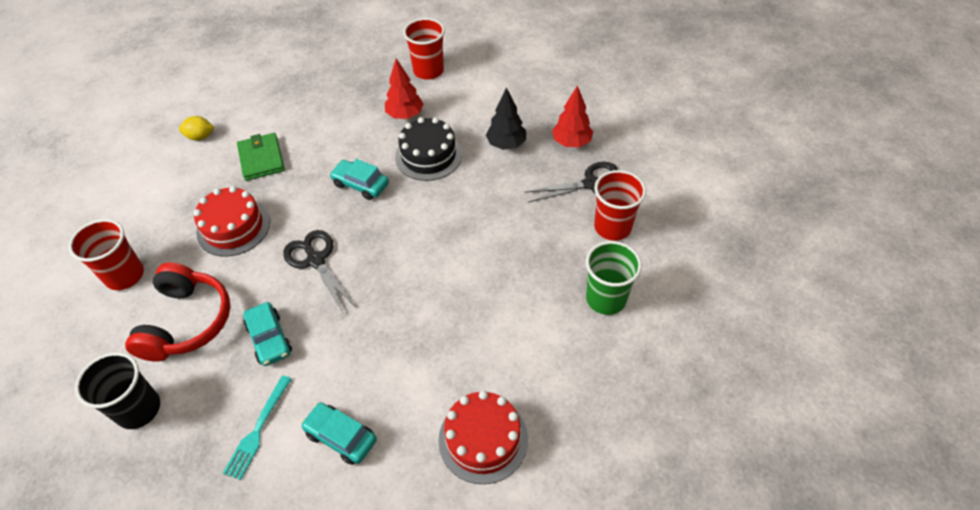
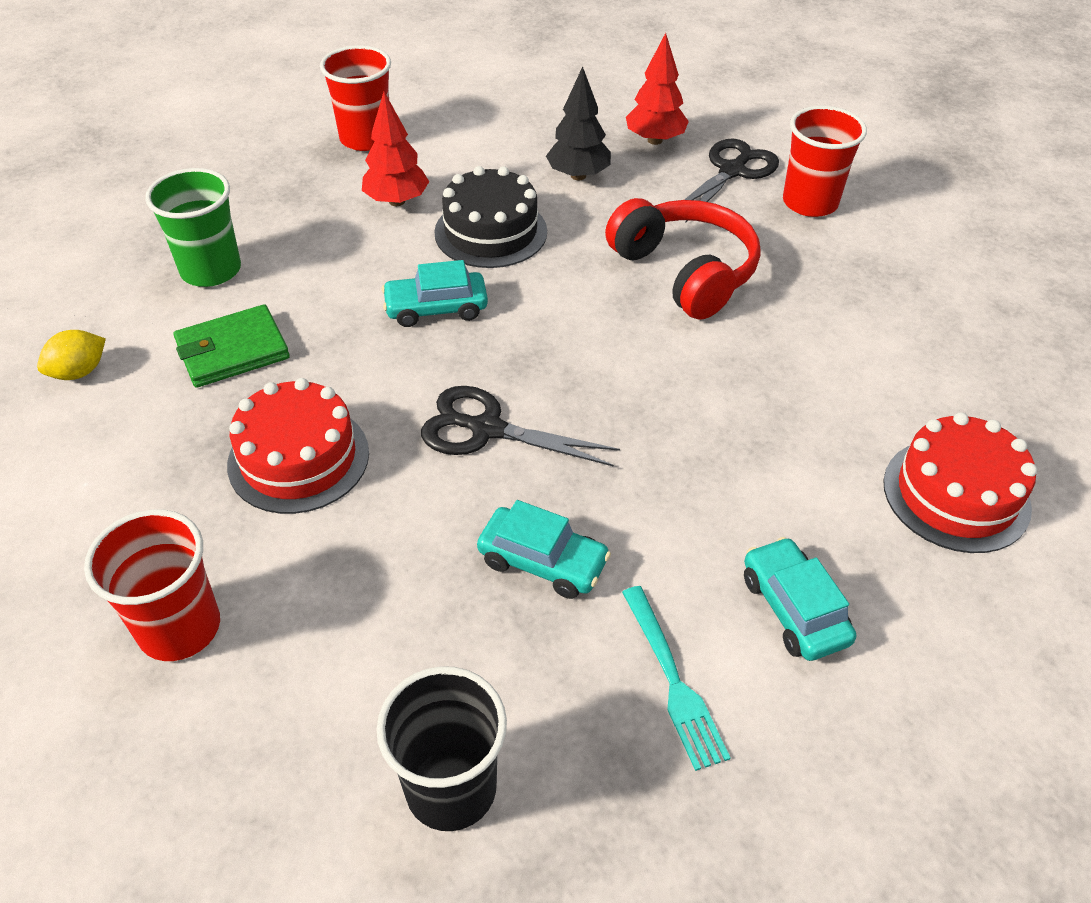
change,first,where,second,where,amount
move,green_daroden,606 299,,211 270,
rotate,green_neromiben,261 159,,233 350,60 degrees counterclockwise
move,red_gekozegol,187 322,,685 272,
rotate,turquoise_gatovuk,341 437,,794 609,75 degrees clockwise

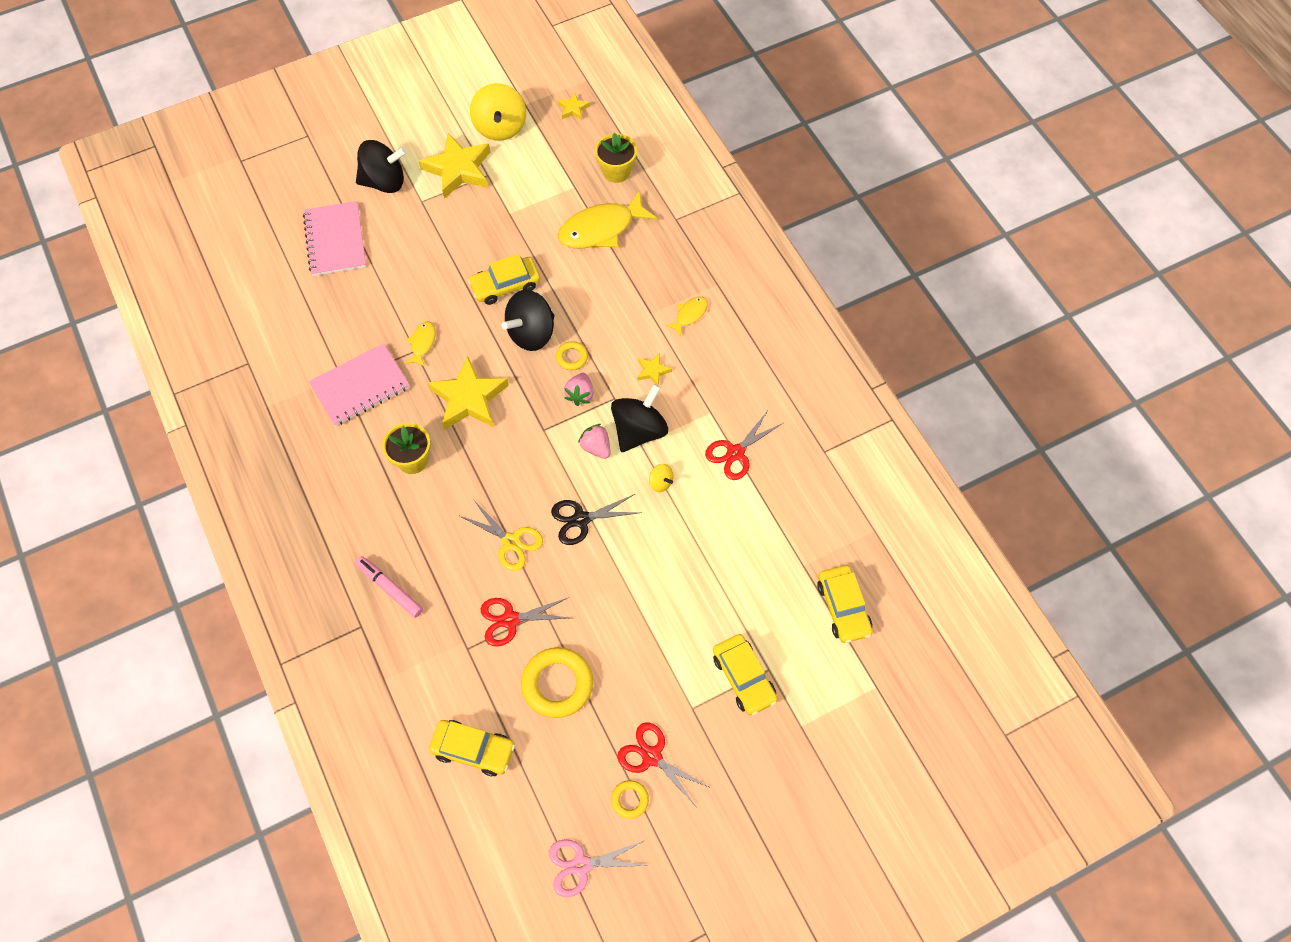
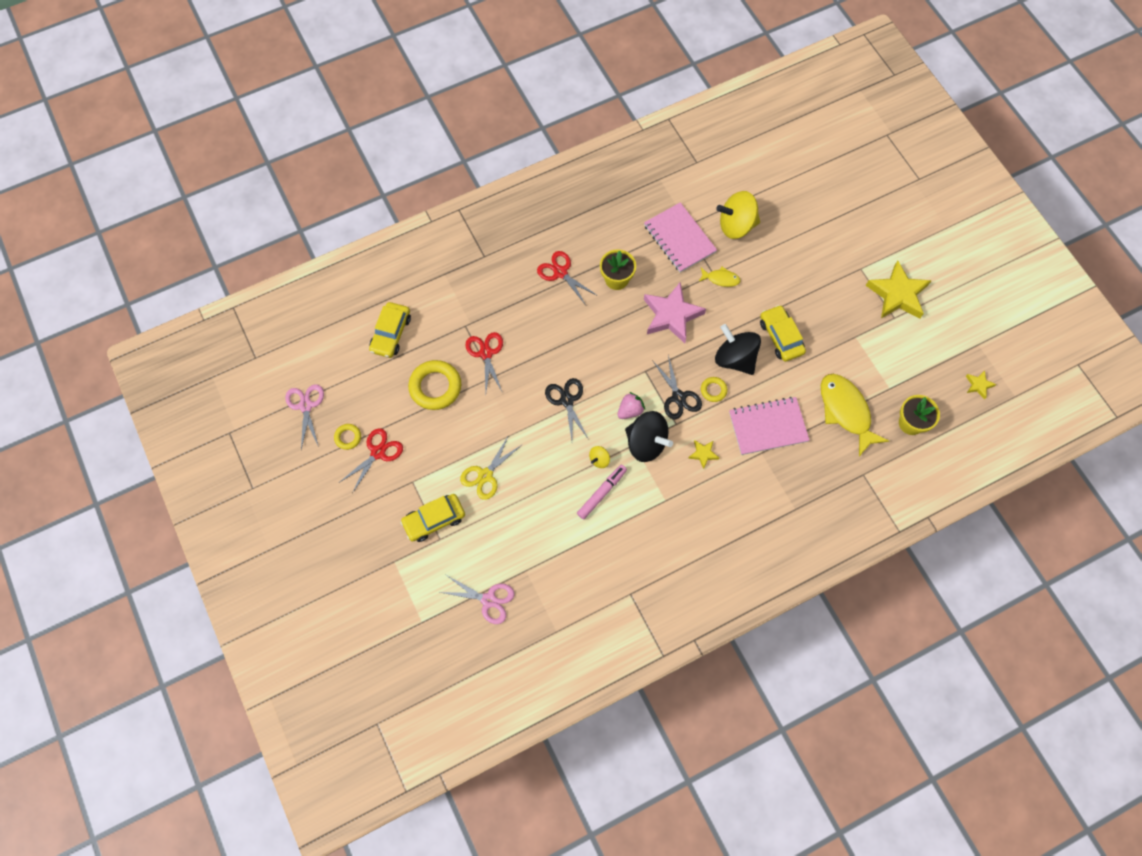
change,first,where,second,where,amount
replace,yellow_gatovuk,843 607,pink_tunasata,488 600,
move,yellow_tunasata,511 542,,485 475,
move,red_tunasata,735 453,,560 272,
move,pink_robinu,390 589,,602 493,
recolor,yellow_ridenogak,469 398,pink_ridenogak,671 315,
replace,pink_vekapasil,580 394,black_tunasata,678 397,
move,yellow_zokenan,500 127,,736 225,
move,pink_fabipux,336 240,,768 427,
delete,black_zokenan,384 181,,,
delete,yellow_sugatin,689 314,,,

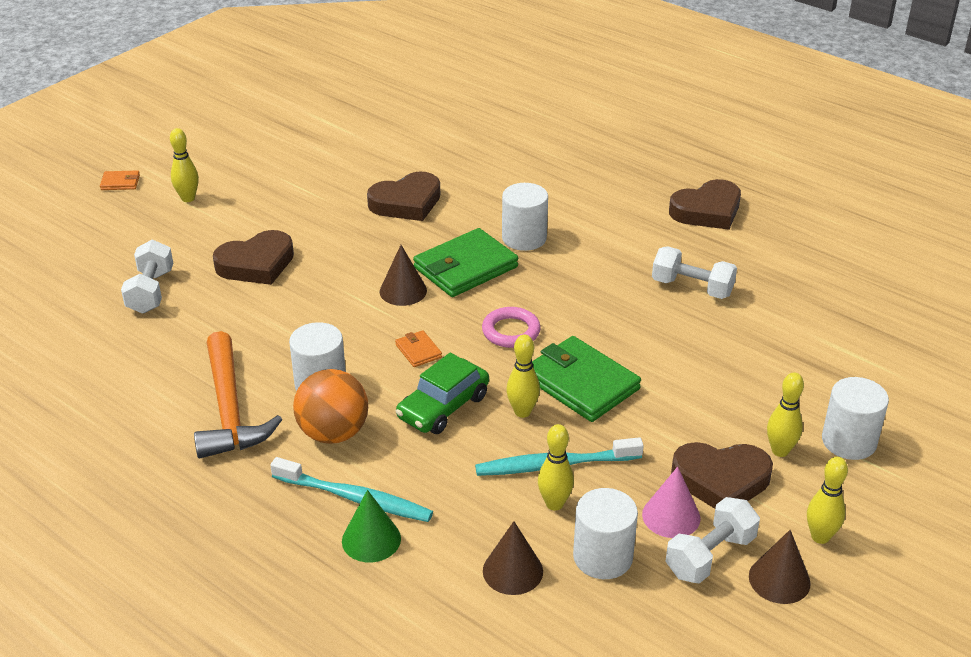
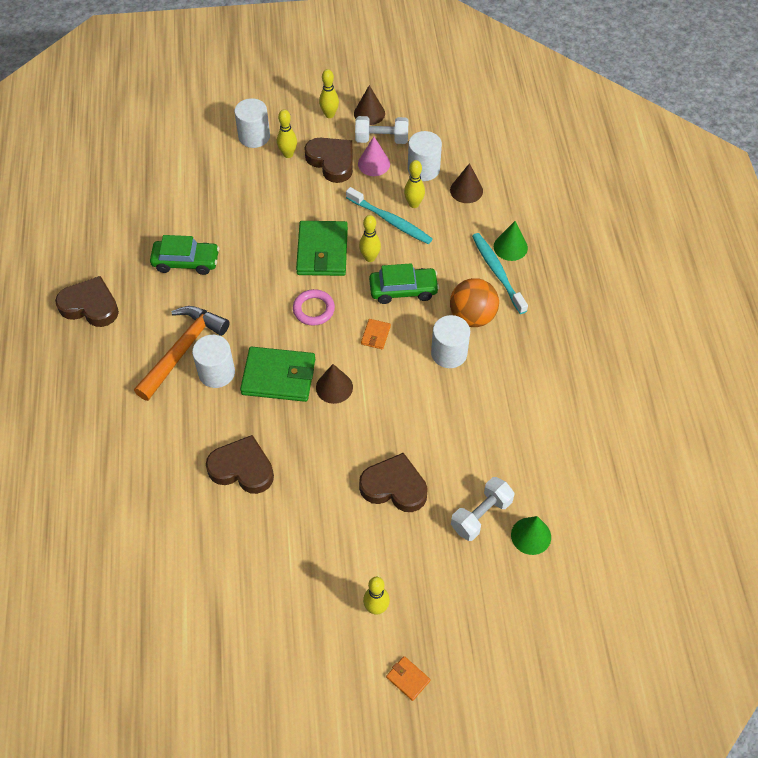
change,first,where,second,where,amount
move,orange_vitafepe,229 409,,182 350,
replace,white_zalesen,692 288,green_gatovuk,186 262,
insert,,,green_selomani,531 536,

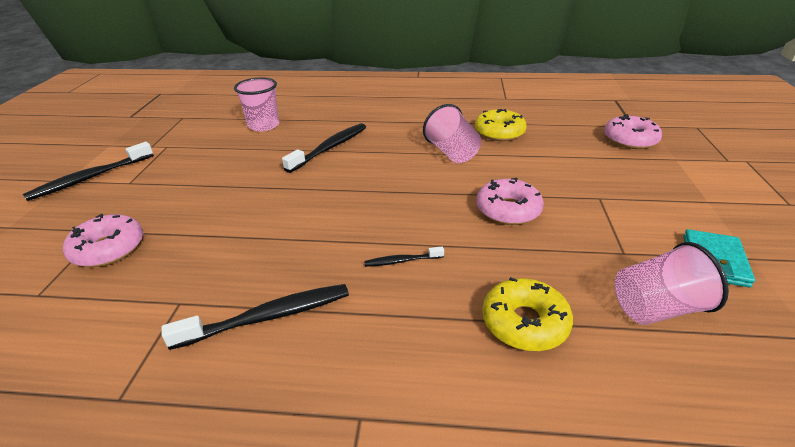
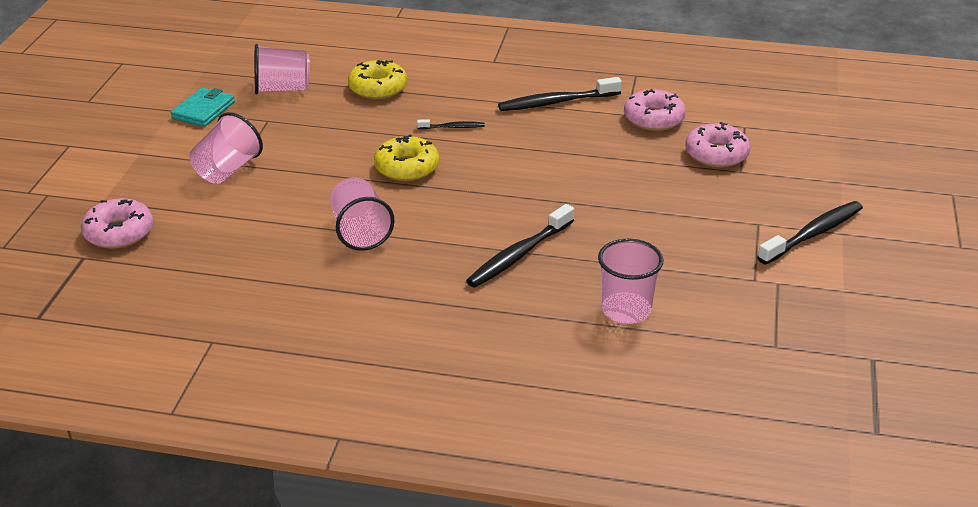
change,first,where,second,where,amount
insert,,,pink_daroden,227 170,
move,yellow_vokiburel,499 132,,407 168,
move,pink_vokiburel,508 210,,654 119,

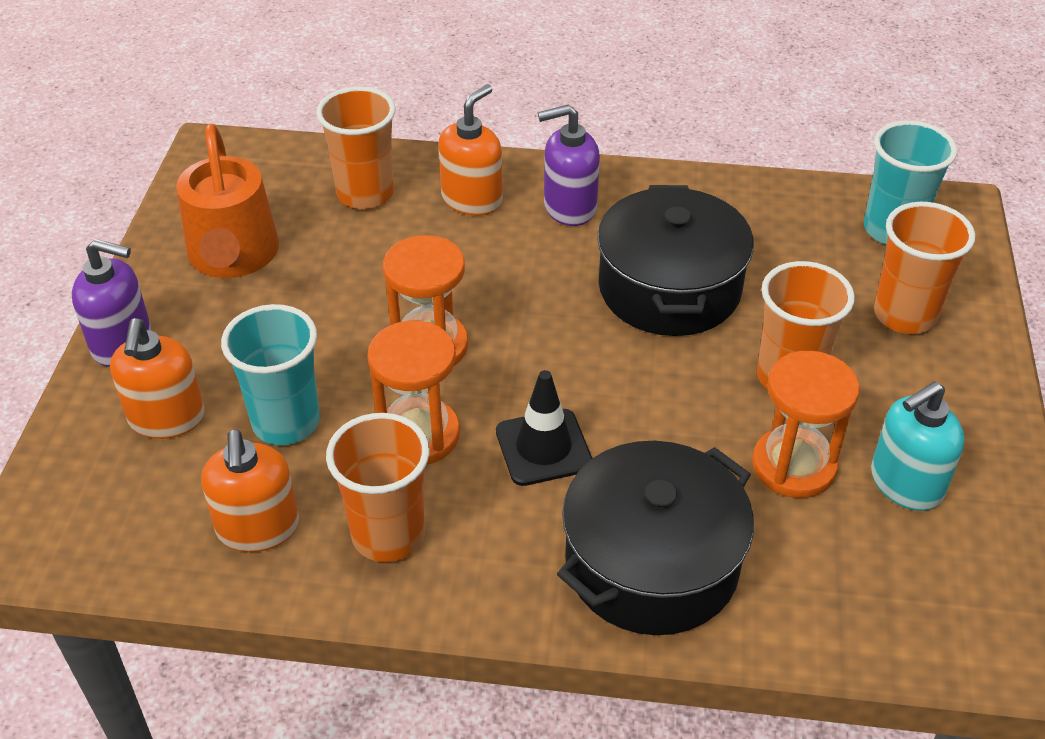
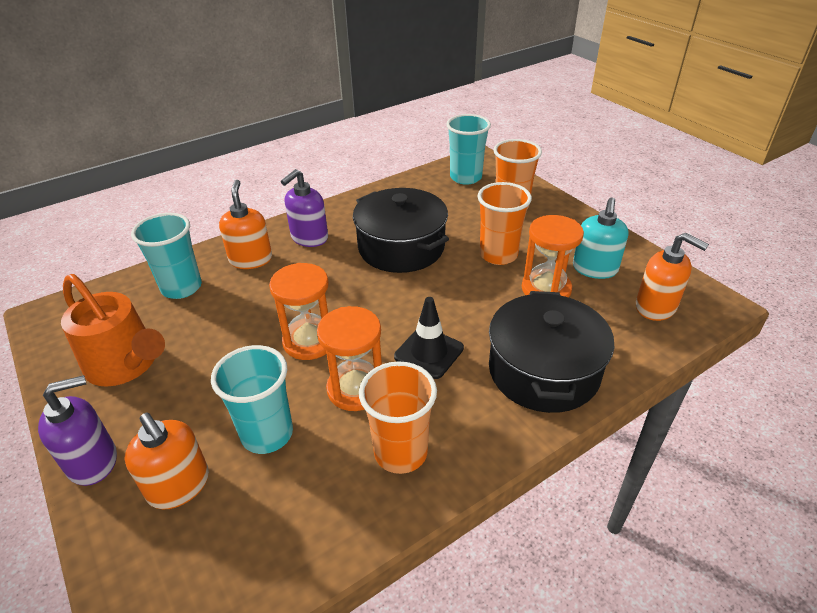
change,first,where,second,where,amount
recolor,orange_daroden,365 194,turquoise_daroden,181 287,
move,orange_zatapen,258 528,,656 307,

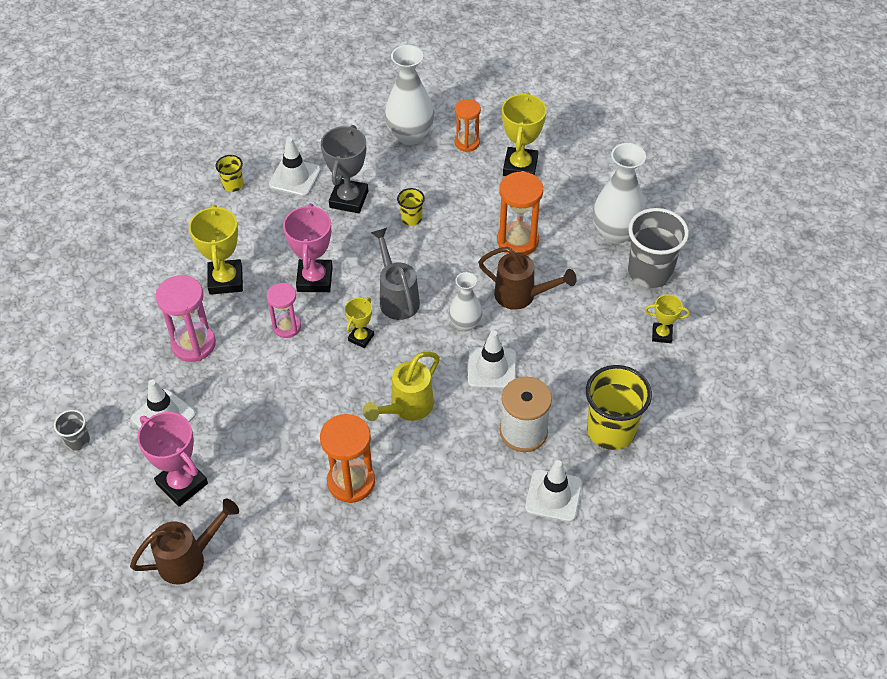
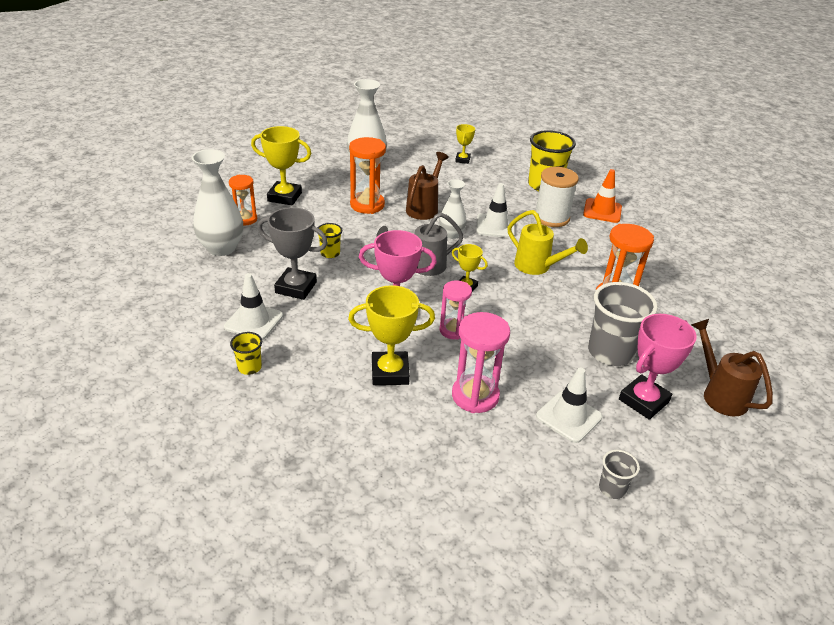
change,first,where,second,where,amount
recolor,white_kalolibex,553 496,orange_kalolibex,602 211,
move,grey_daroden,650 272,,610 352,

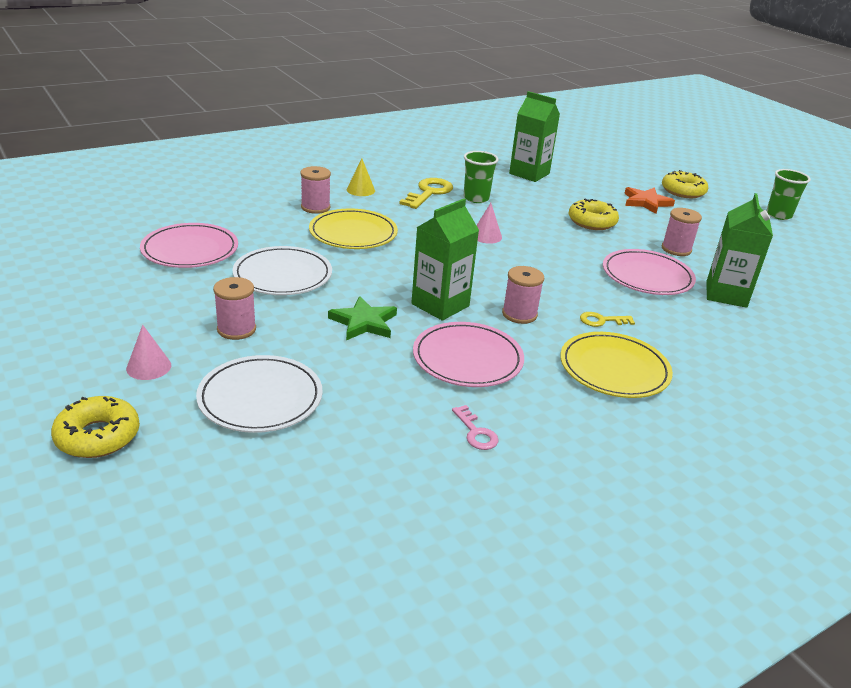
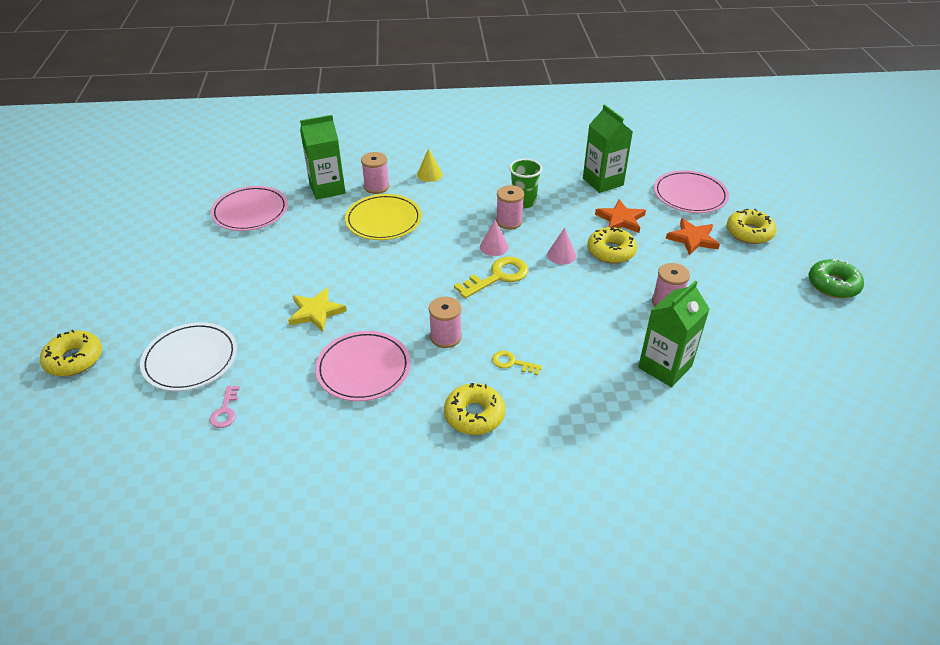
change,first,where,second,where,amount
move,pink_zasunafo,475 432,,225 411,
recolor,green_ridenogak,364 322,yellow_ridenogak,316 312,
move,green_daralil,440 305,,327 188,
replace,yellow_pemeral,614 369,yellow_vokiburel,474 415,
move,yellow_zasunafo,429 193,,497 277,
move,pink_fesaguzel,236 329,,509 221,
move,pink_selomani,148 367,,561 255,
insert,,,orange_ridenogak,620 219,
move,pink_pemeral,647 276,,690 195,
replace,green_daroden,778 215,green_vokiburel,833 285,
delete,white_pemeral,283 275,,,

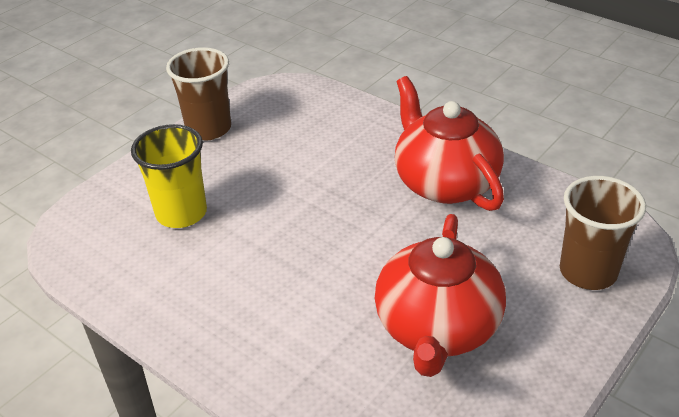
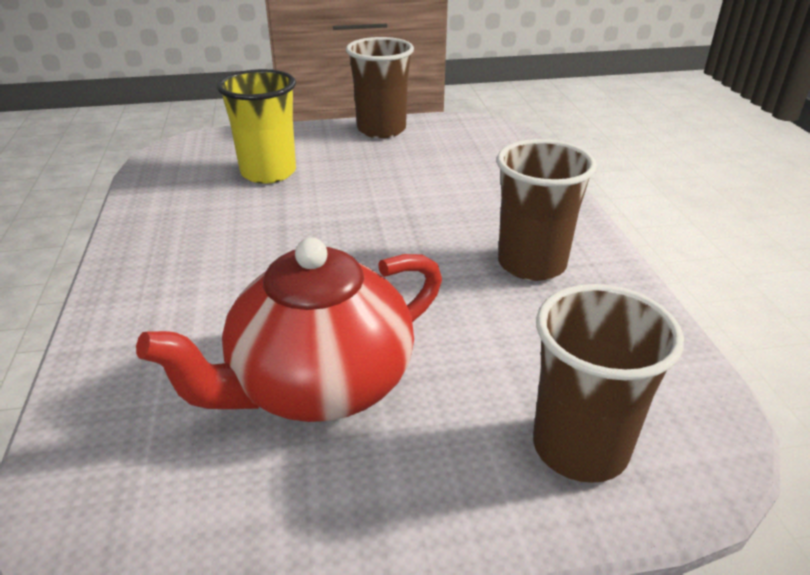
change,first,where,second,where,amount
replace,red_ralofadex,445 182,brown_daroden,531 264,

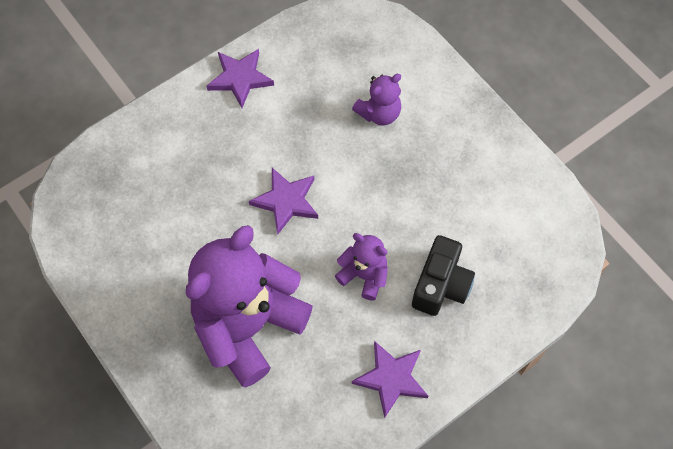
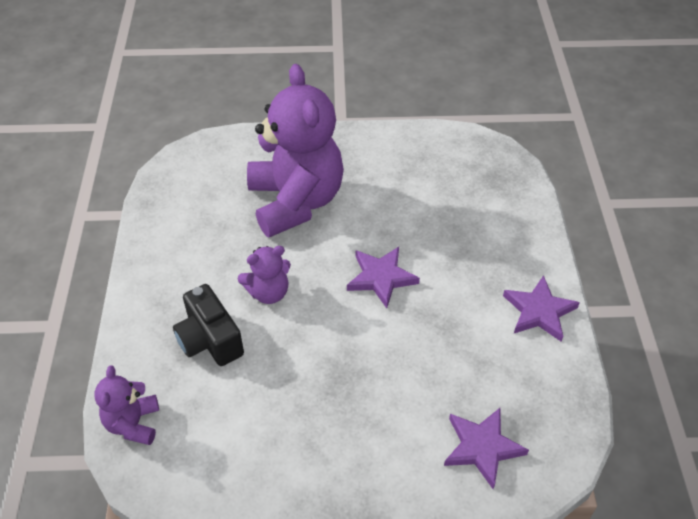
change,first,where,second,where,amount
move,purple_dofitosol,379 113,,133 423,
move,purple_ridenogak,391 378,,482 447,

